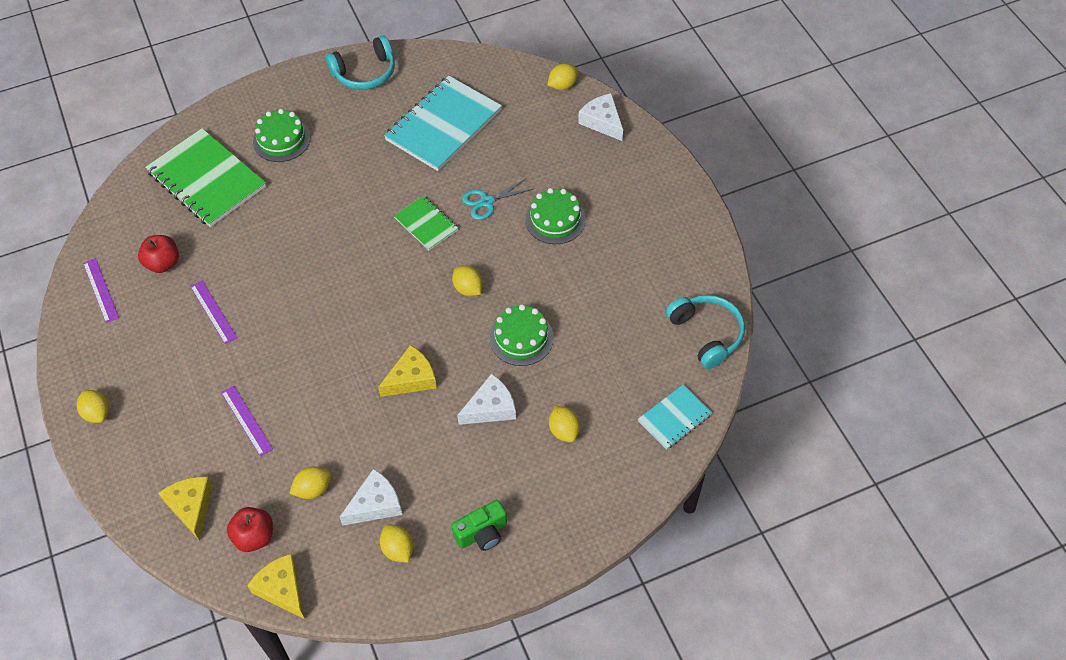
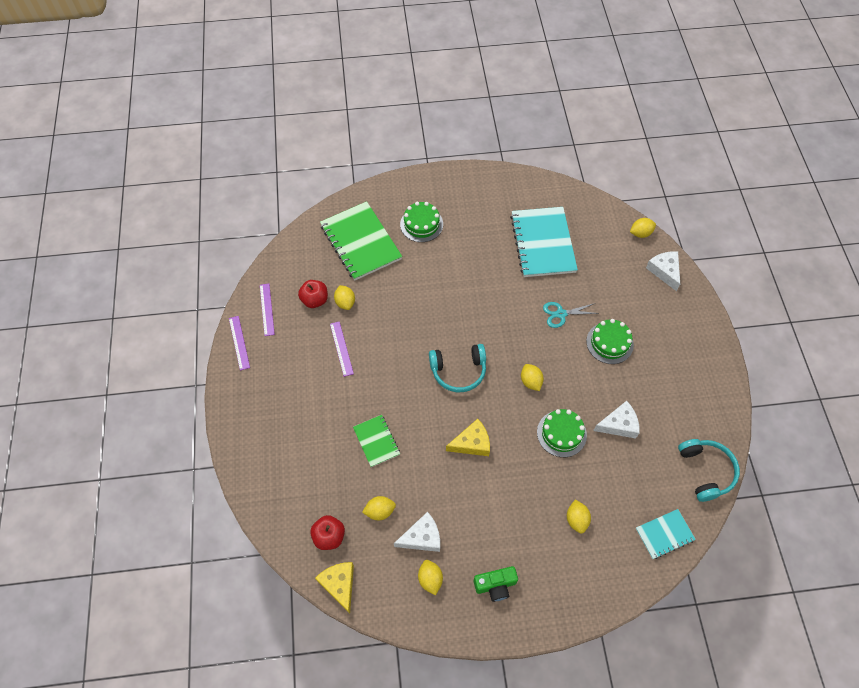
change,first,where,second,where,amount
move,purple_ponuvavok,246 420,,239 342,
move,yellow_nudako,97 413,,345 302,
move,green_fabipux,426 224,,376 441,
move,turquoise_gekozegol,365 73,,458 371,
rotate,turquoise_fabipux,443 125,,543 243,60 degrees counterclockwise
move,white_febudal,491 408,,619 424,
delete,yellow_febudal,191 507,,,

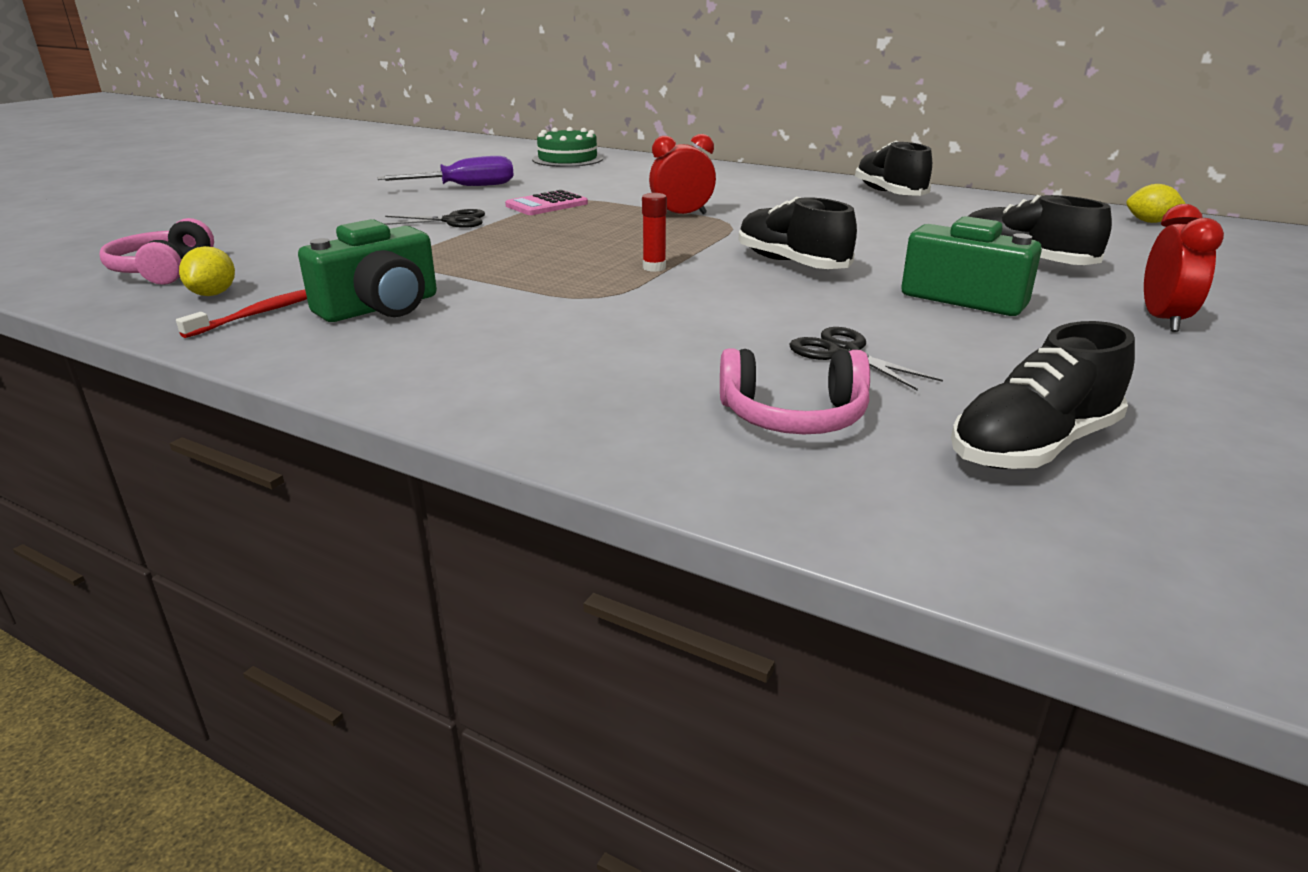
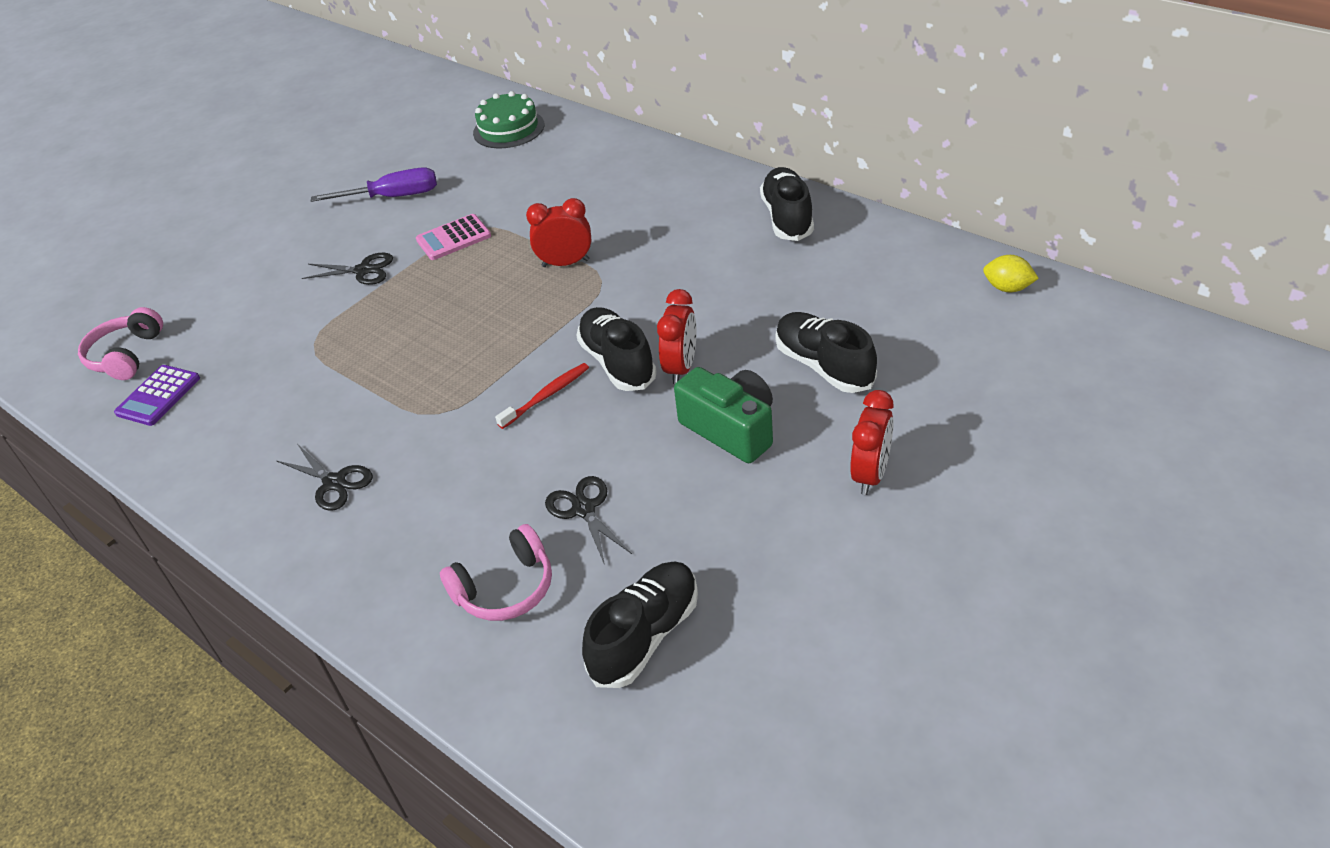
change,first,where,second,where,amount
replace,yellow_nudako,213 294,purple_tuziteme,158 396,
insert,,,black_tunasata,334 483,
rotate,pink_gekozegol,793 416,,505 589,45 degrees counterclockwise
move,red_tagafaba,259 314,,546 396,
rotate,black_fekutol,1032 446,,645 636,150 degrees clockwise
insert,,,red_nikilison,681 368,
delete,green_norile,380 307,,,
delete,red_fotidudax,654 268,,,

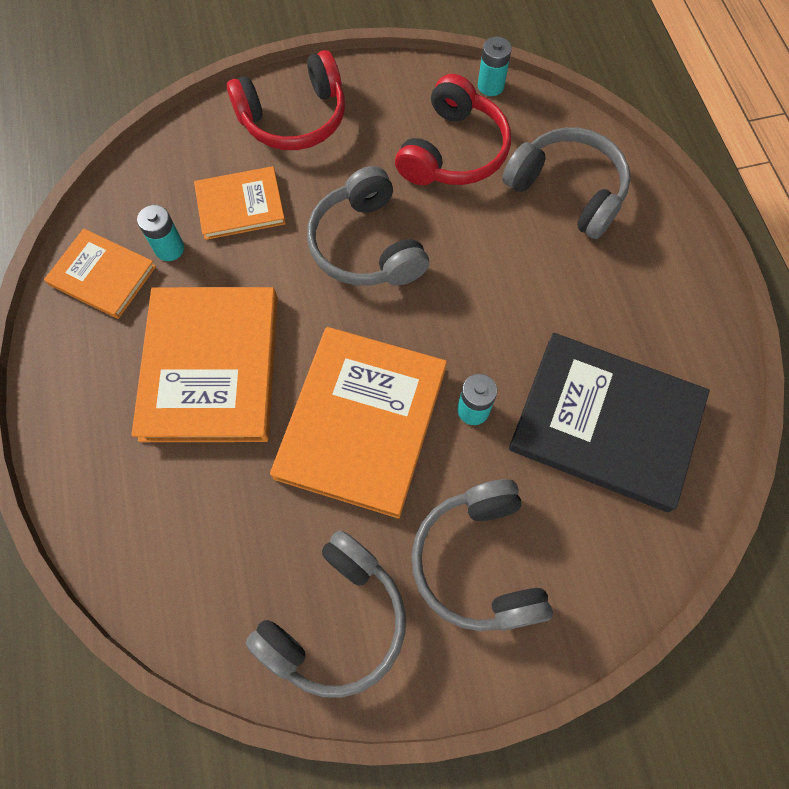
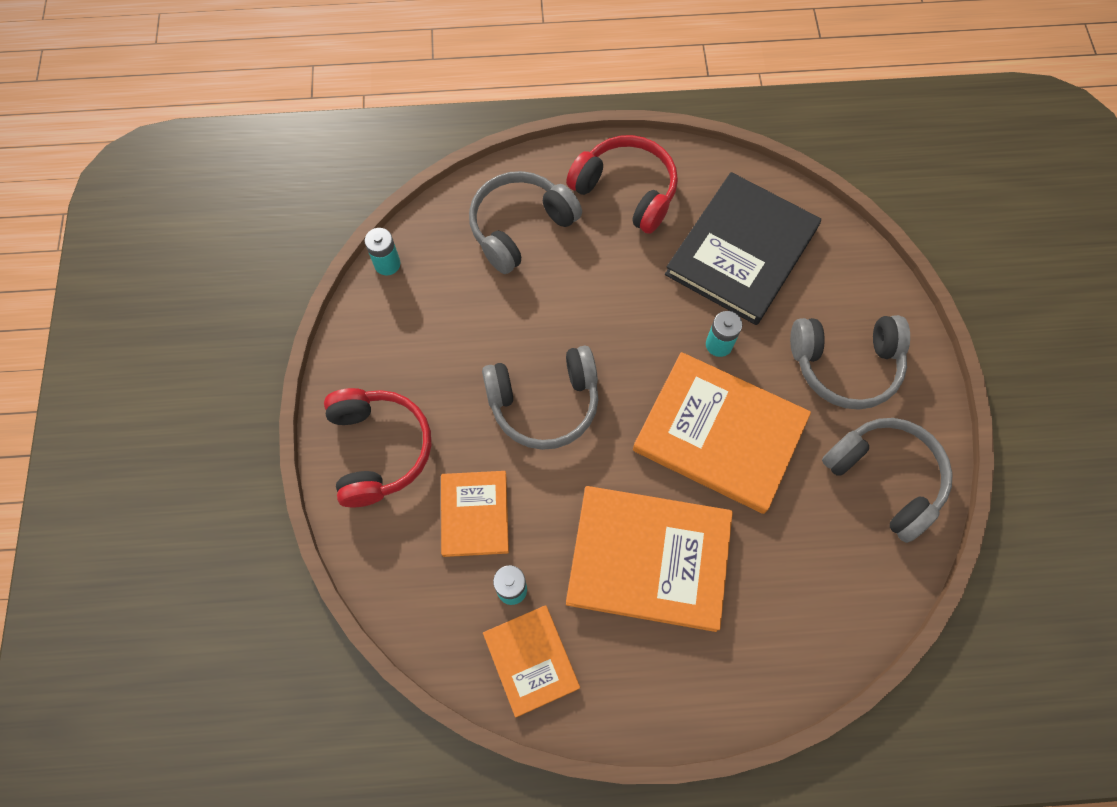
change,first,where,second,where,amount
rotate,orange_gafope,102 275,,531 660,60 degrees counterclockwise
move,red_gekozegol,453 151,,626 191,

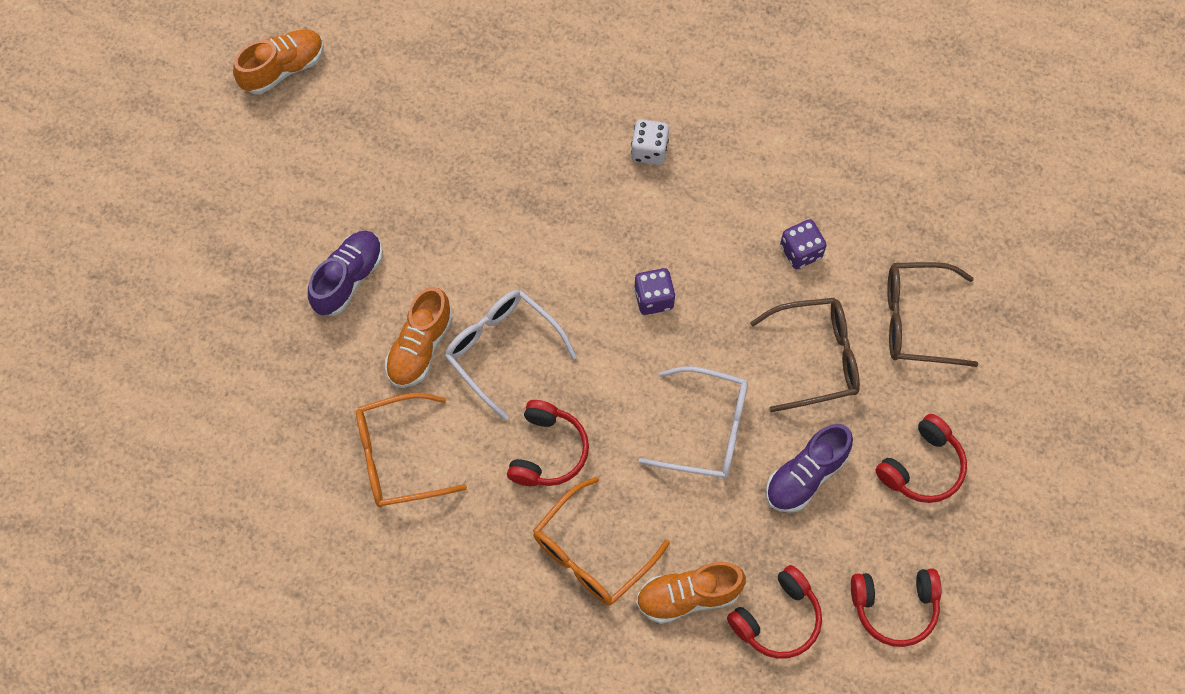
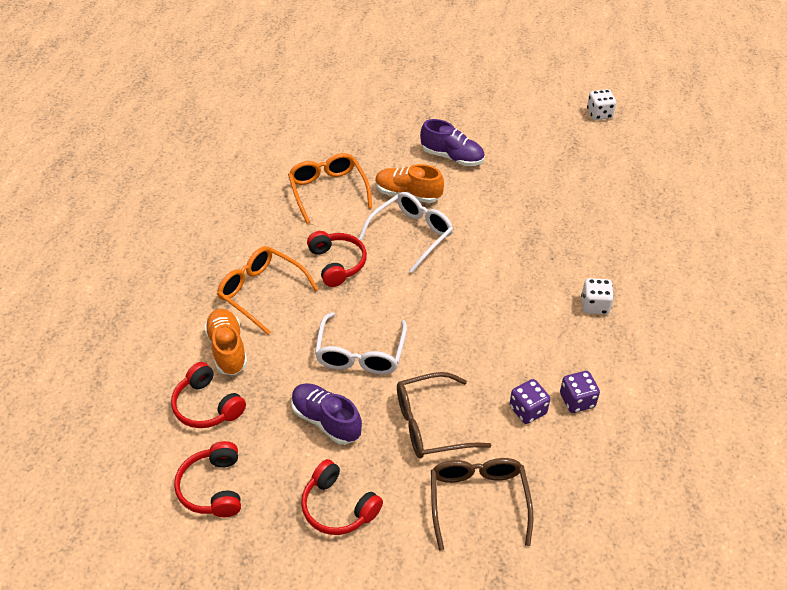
change,first,where,second,where,amount
rotate,red_gekozegol,547 451,,337 263,120 degrees counterclockwise
rotate,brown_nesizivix,816 358,,431 424,90 degrees clockwise
move,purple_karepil,653 298,,577 400,
replace,orange_fekutol,283 69,white_karepil,599 114,

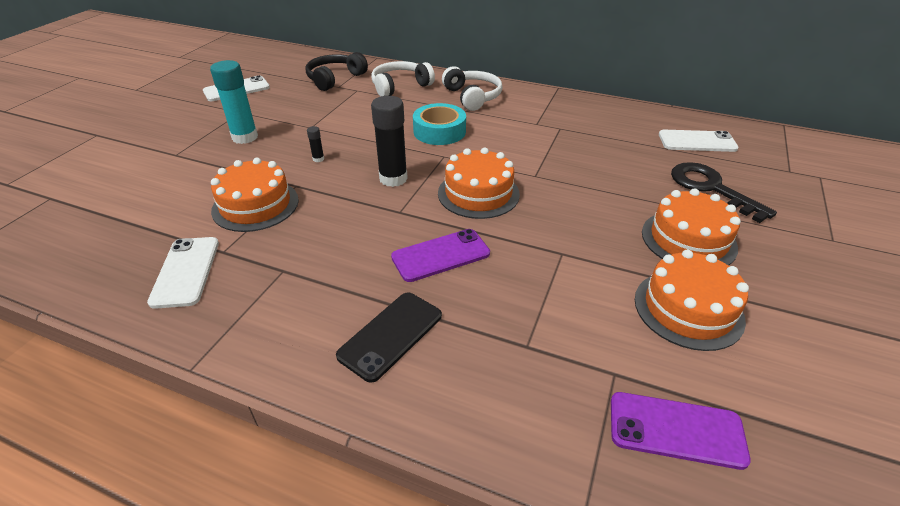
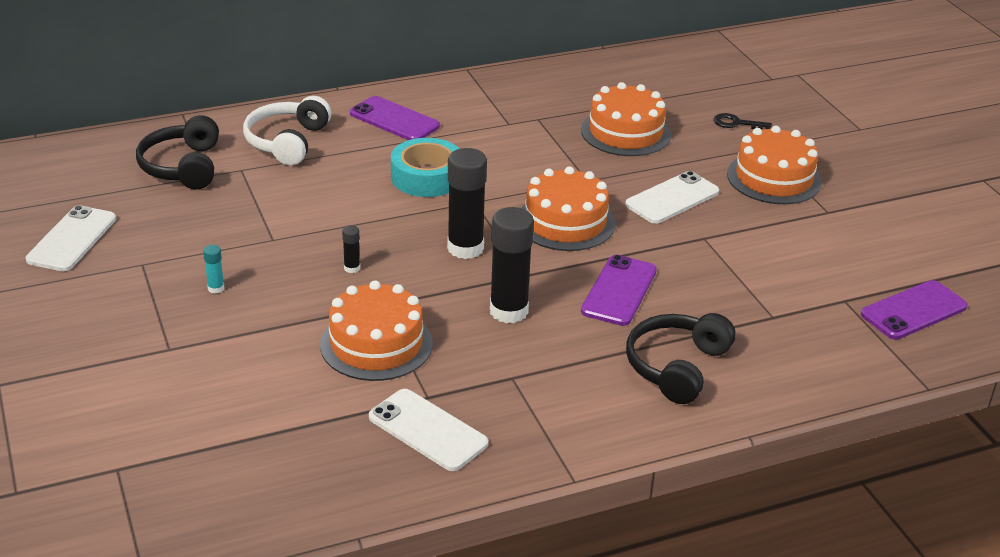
change,first,where,second,where,amount
resize,turquoise_fotidudax,245 137,,216 288,x0.43
replace,white_gekozegol,472 97,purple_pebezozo,394 120,
insert,,,black_fotidudax,509 311,
move,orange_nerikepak,688 309,,625 132,
move,white_pebezozo,697 142,,672 198,
replace,black_pebezozo,390 335,black_gekozegol,676 367,
resize,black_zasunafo,711 188,,736 123,x0.49

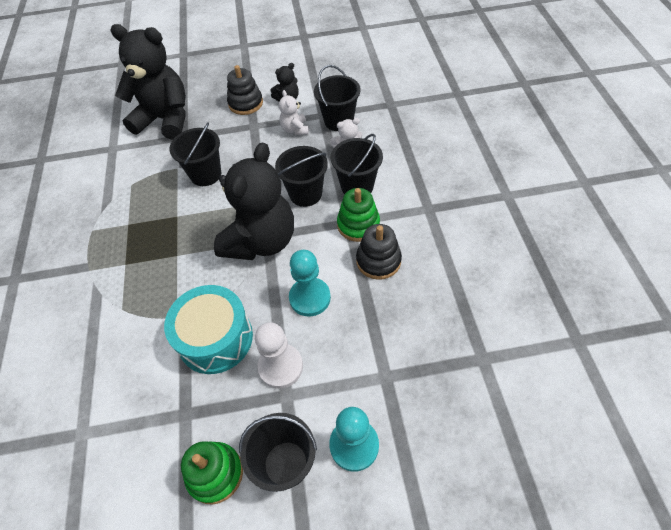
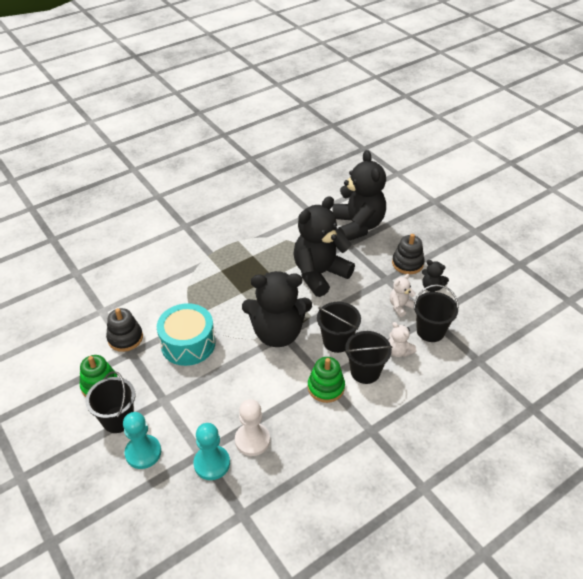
change,first,where,second,where,amount
move,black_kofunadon,378 261,,125 338,
move,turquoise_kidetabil,310 298,,212 463,
move,white_kidetabil,280 366,,252 440,
replace,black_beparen,206 174,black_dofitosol,319 274,

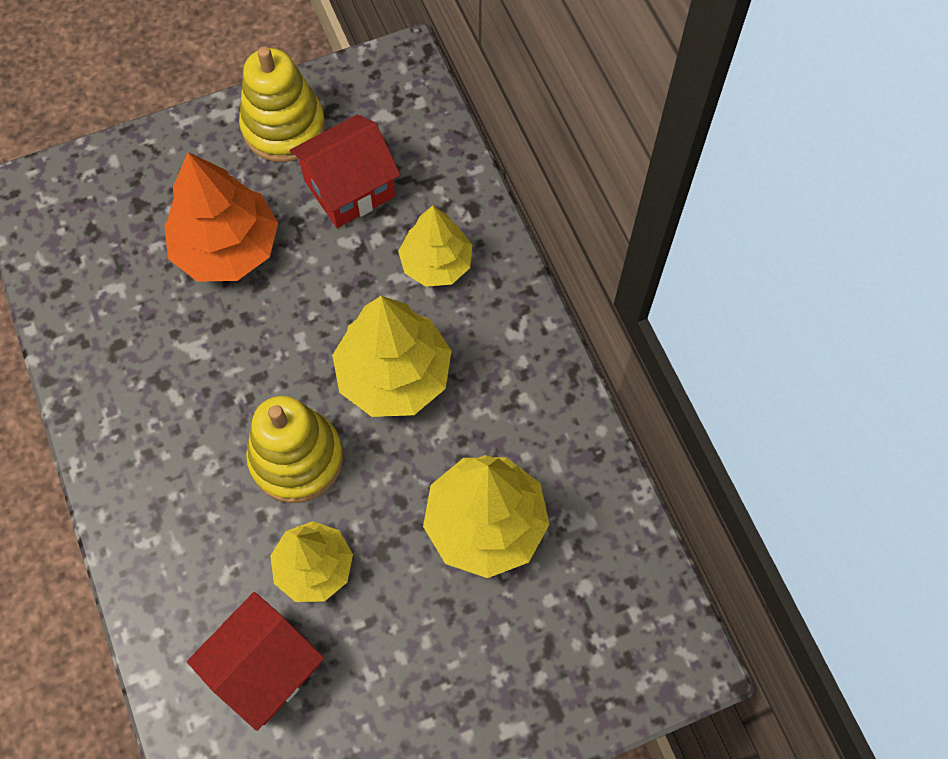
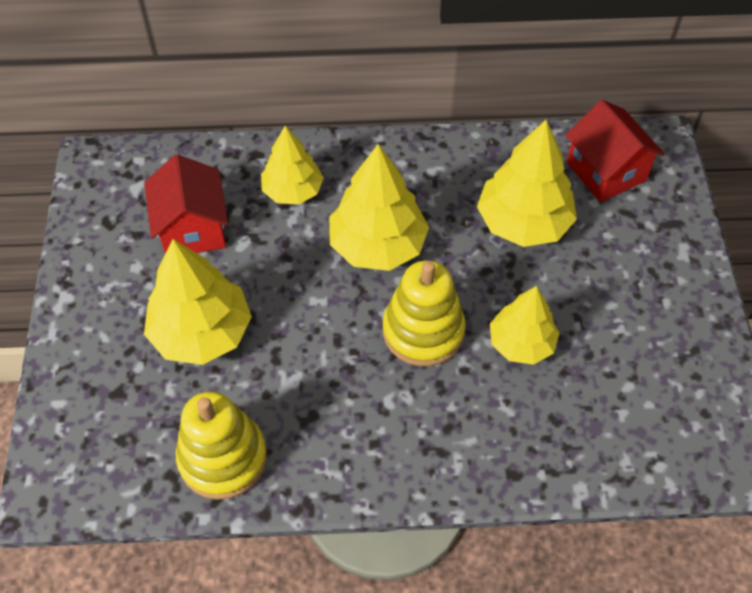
change,first,where,second,where,amount
recolor,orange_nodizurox,226 247,yellow_nodizurox,201 332,
move,yellow_kofunadon,284 127,,223 458,
move,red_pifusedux,265 668,,606 171,

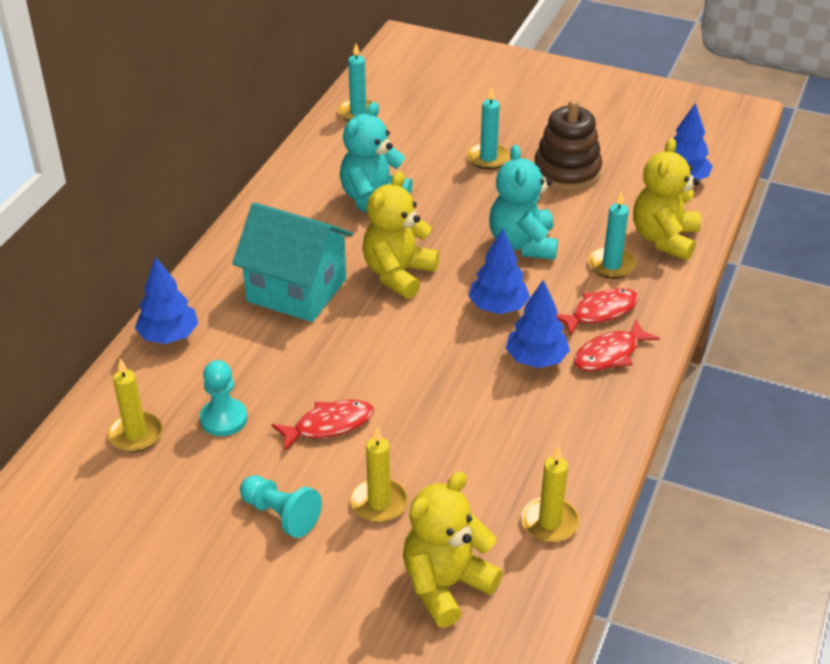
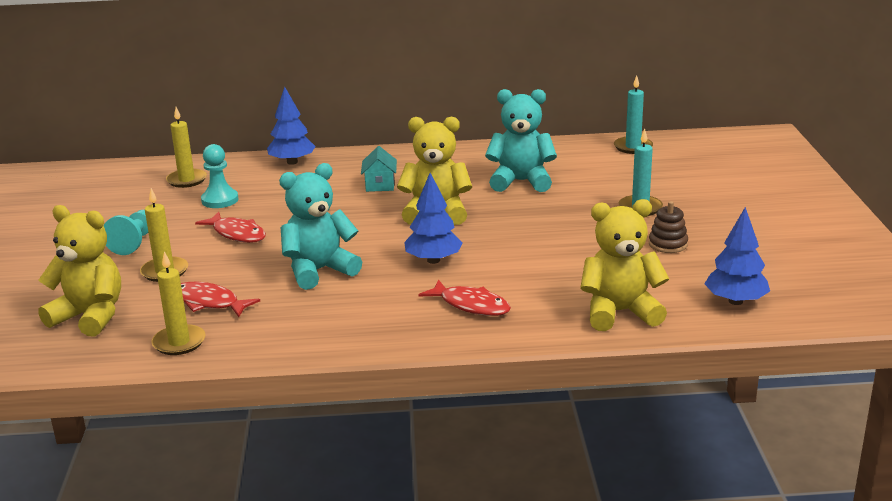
change,first,where,second,where,amount
move,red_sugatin,610 354,,209 303,
move,turquoise_dofitosol,523 244,,319 271,
resize,turquoise_pifusedux,296 290,,380 185,x0.44
resize,brown_kofunadon,567 171,,668 244,x0.53
delete,blue_nodizurox,536 359,,,
delete,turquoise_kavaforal,611 265,,,

